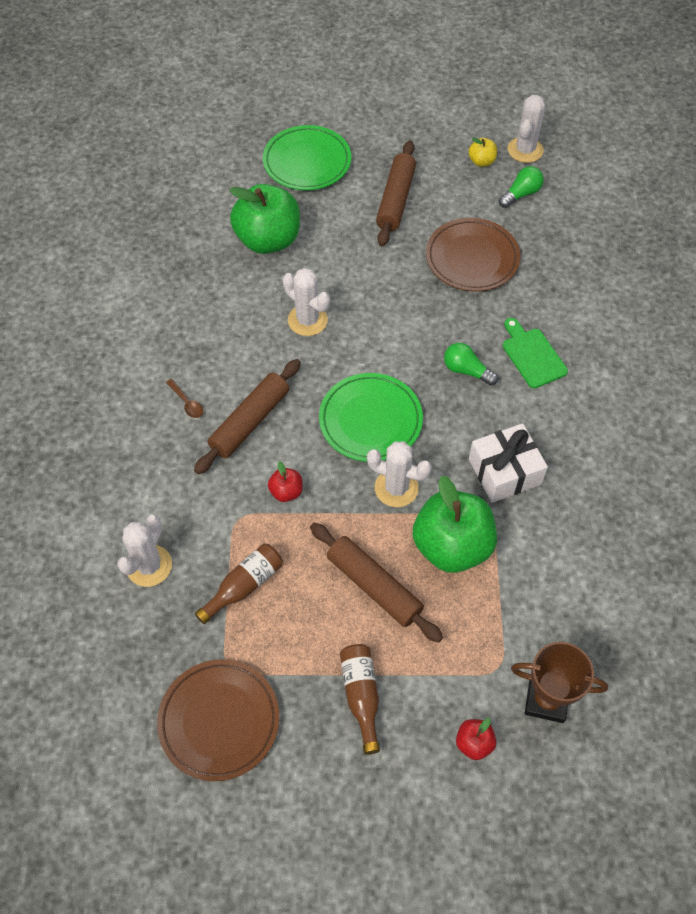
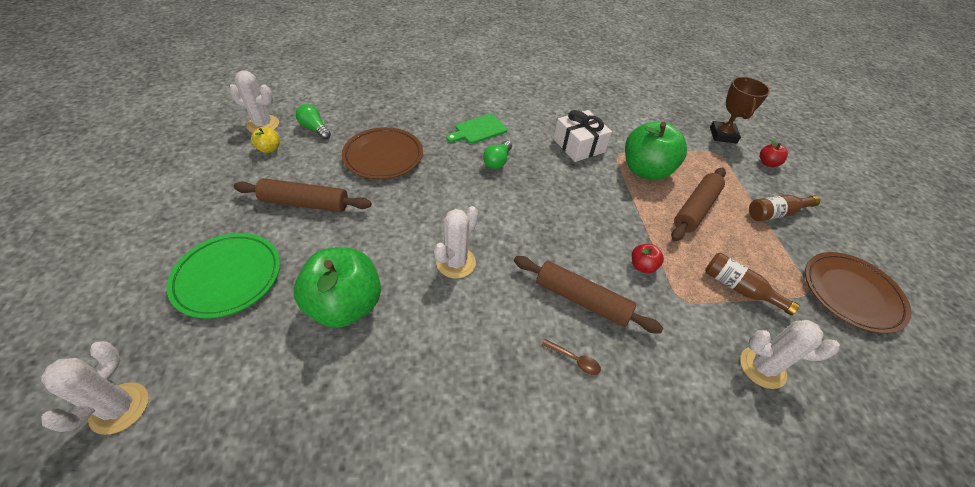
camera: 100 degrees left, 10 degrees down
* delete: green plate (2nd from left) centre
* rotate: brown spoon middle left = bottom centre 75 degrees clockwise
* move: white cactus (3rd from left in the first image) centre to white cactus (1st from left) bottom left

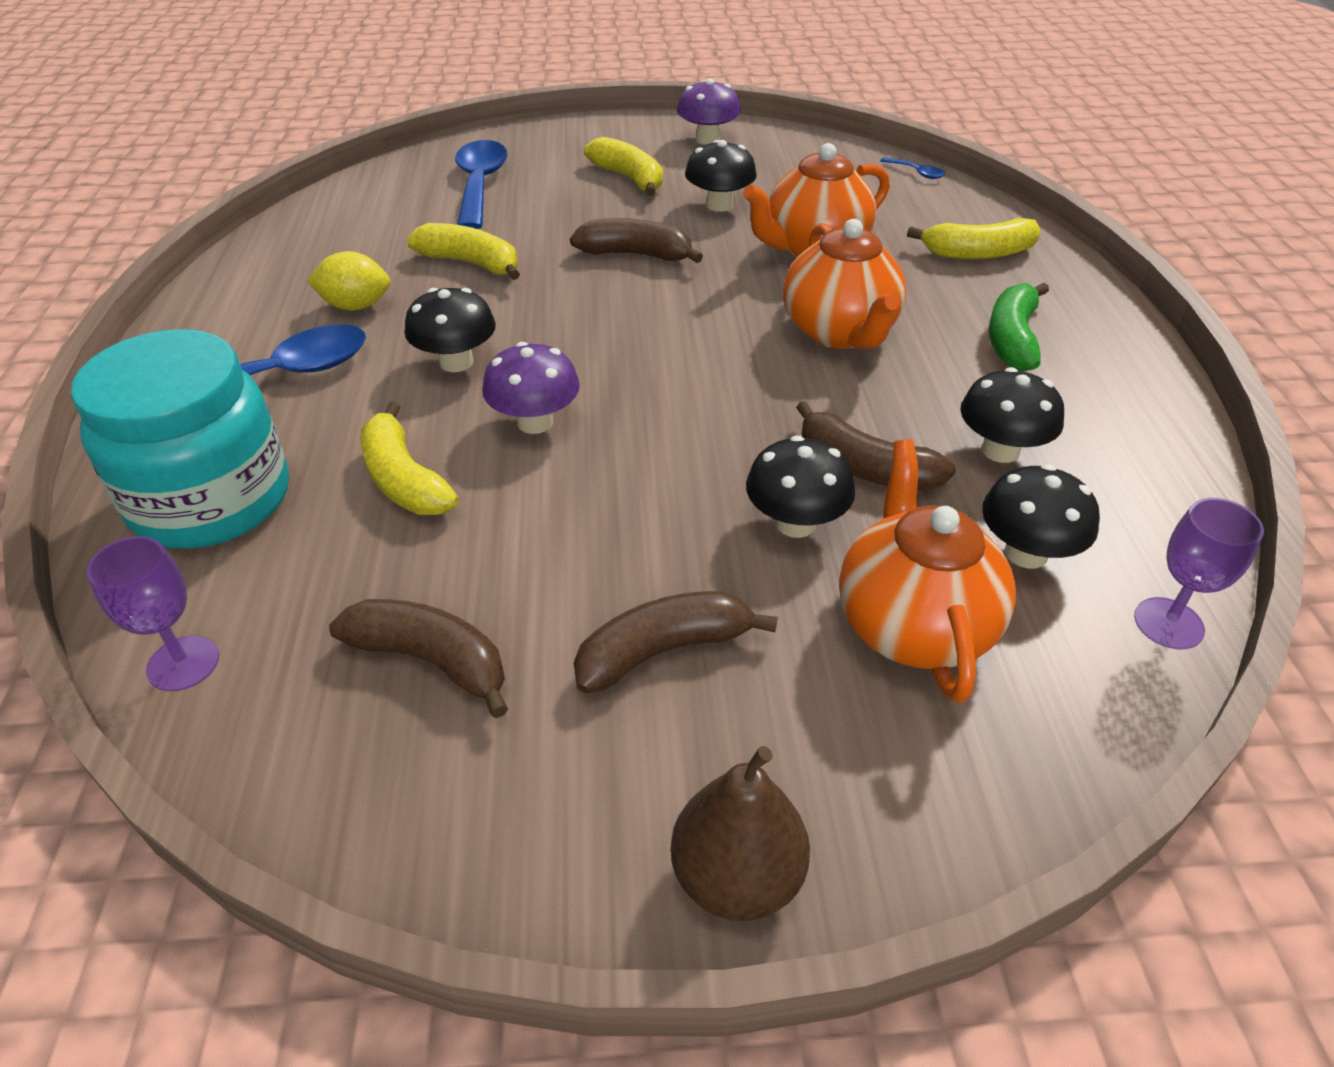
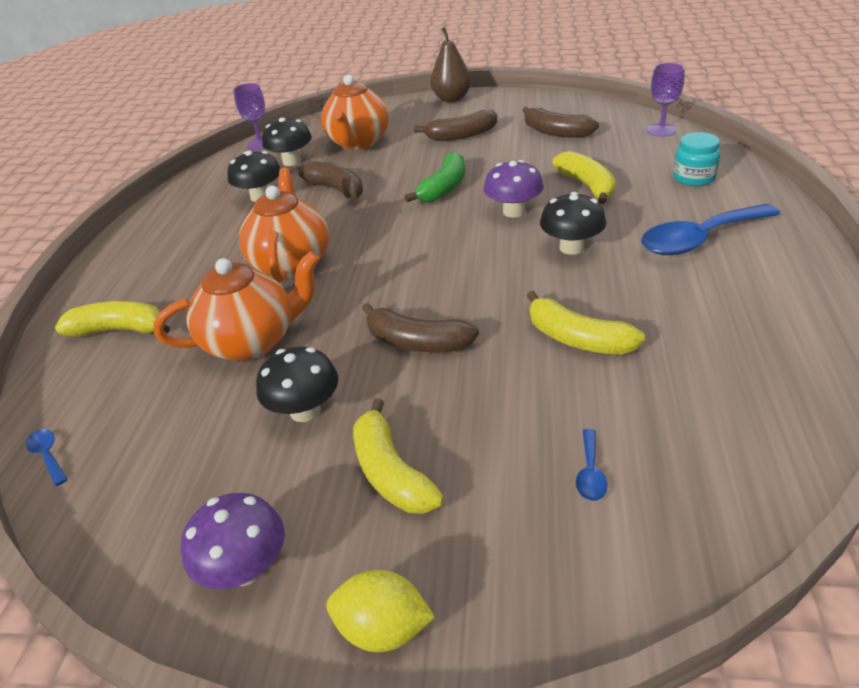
camera: 165 degrees left, 5 degrees down
* resize: blue spoon (2nd from left) top centre = bottom right x0.42
* move: yellow lemon top left to bottom centre
* move: green banana top right to top centre
* resize: turquoise jar middle left = top right x0.47
* delete: black mushroom (3rd from left) centre

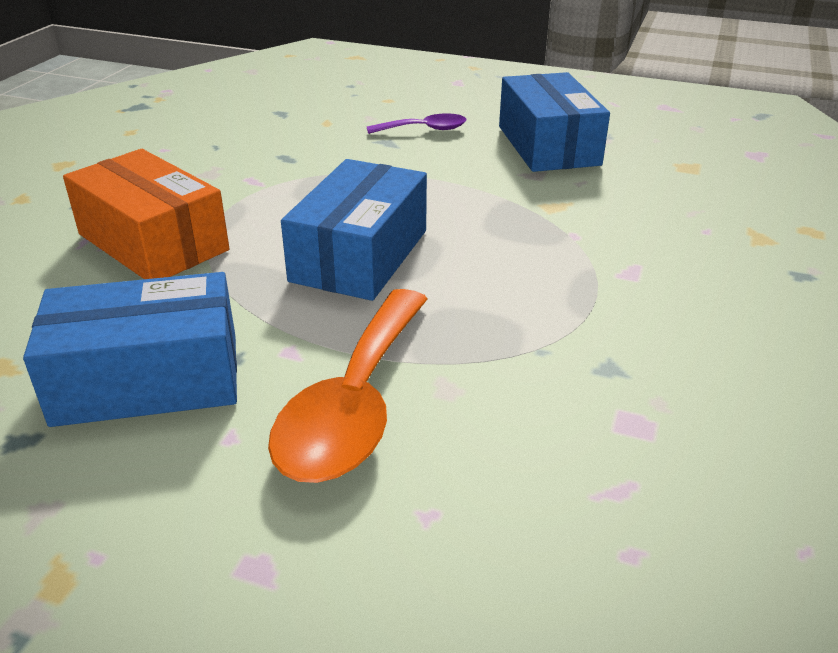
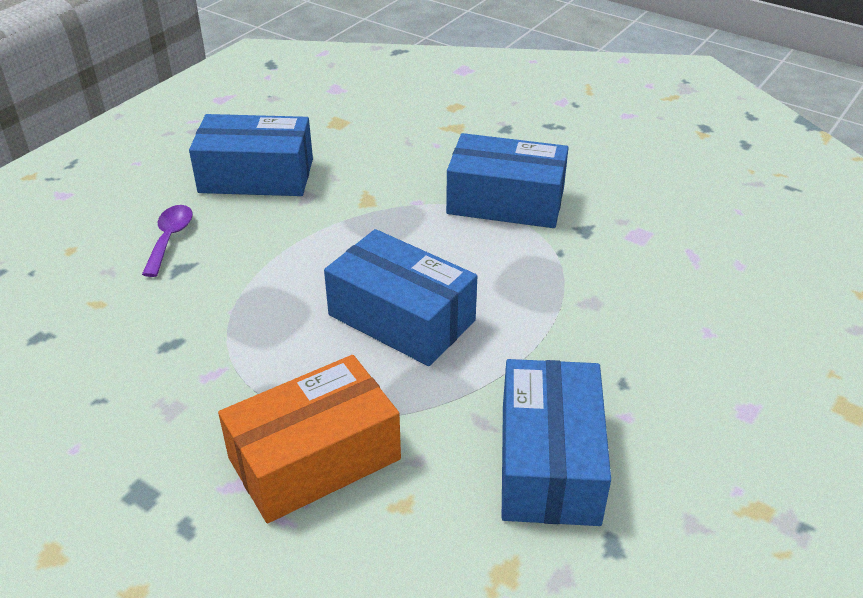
camera: 75 degrees left, 5 degrees up
* delete: orange spoon centre
* insert: blue box (3rd from left) top centre

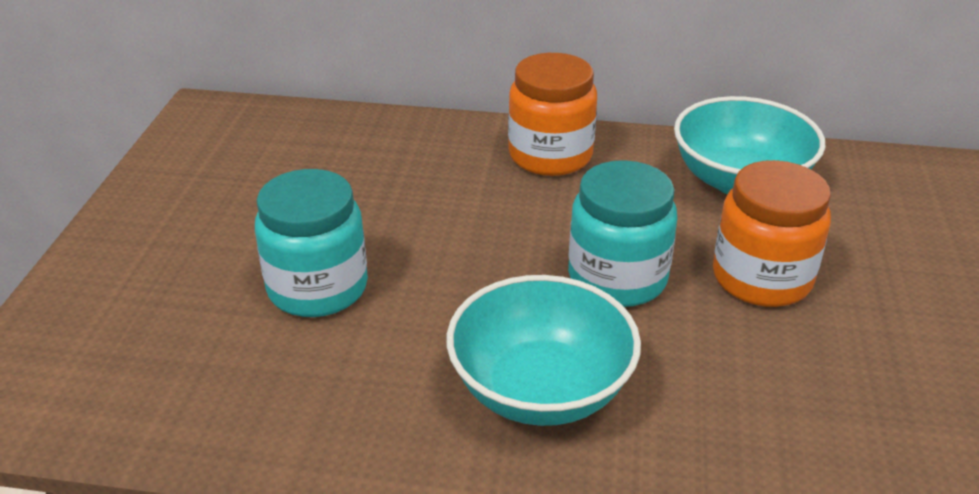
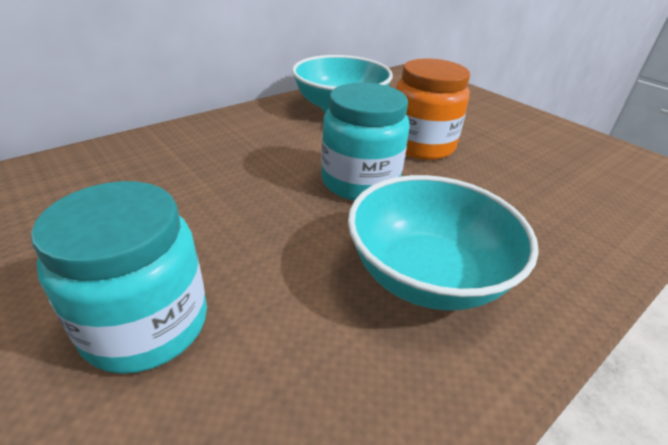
camera: 50 degrees left, 0 degrees up
* delete: orange jar (1st from left) top centre

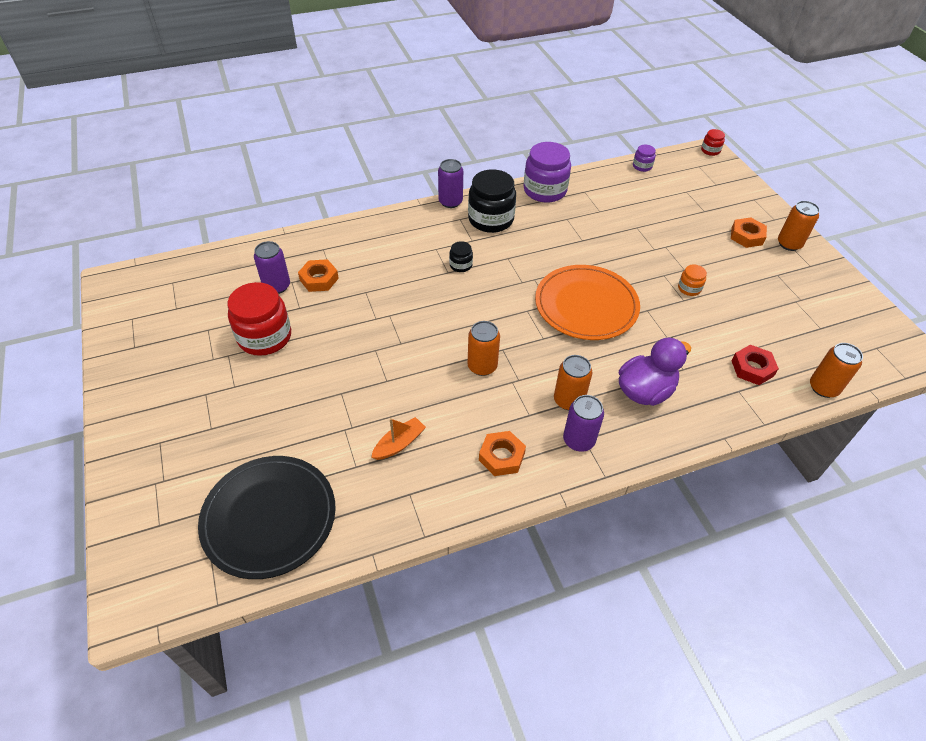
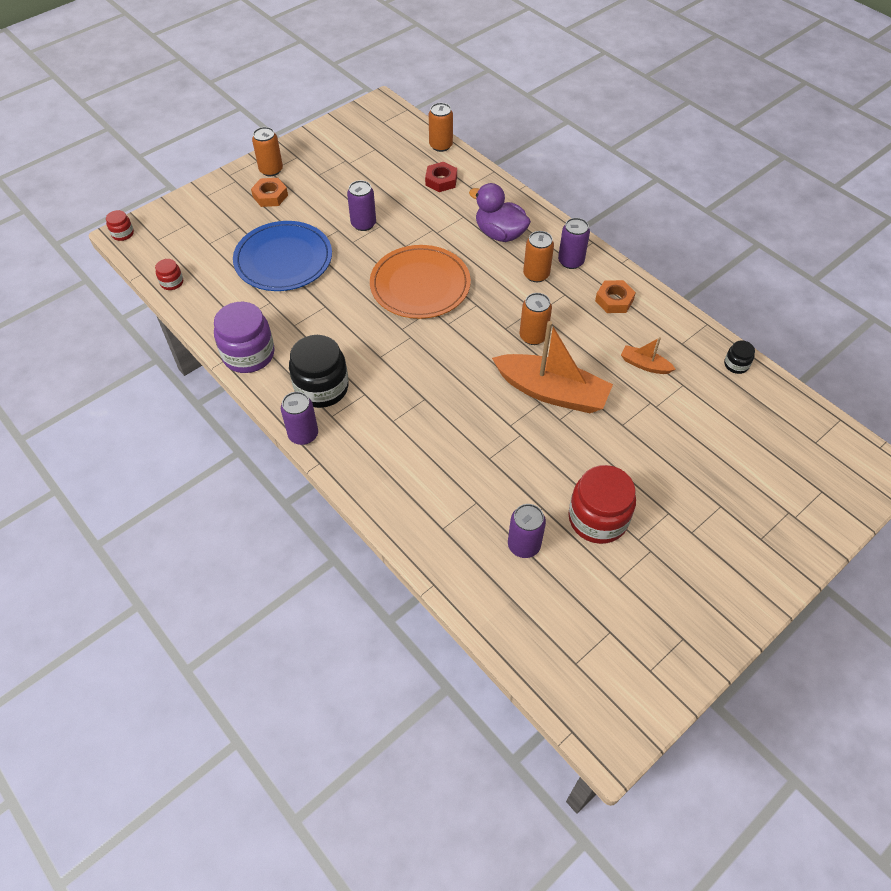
camera: 110 degrees left, 5 degrees up
* recolor: purple jar (2nd from left) top right to red jar (2nd from left) top left
* move: black jar (1st from left in the first image) centre to black jar (2nd from left) middle right
* delete: orange nut (1st from left) centre
* replace: orange jar middle right to purple can (2nd from left) top centre
* delete: black plate bottom left
* insert: blue plate top left
* insert: orange boat (1st from left) centre

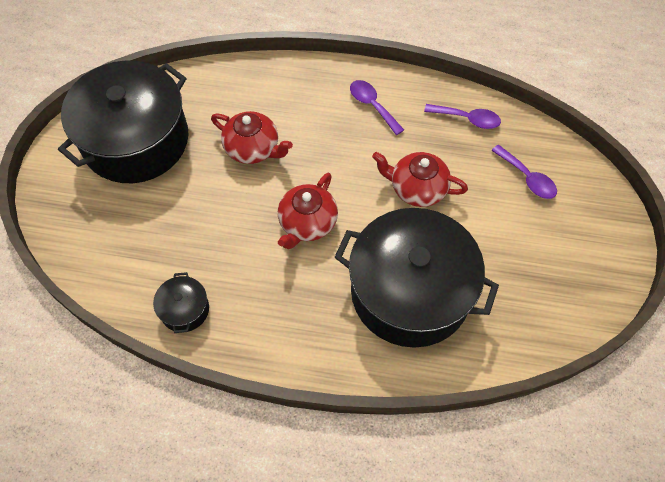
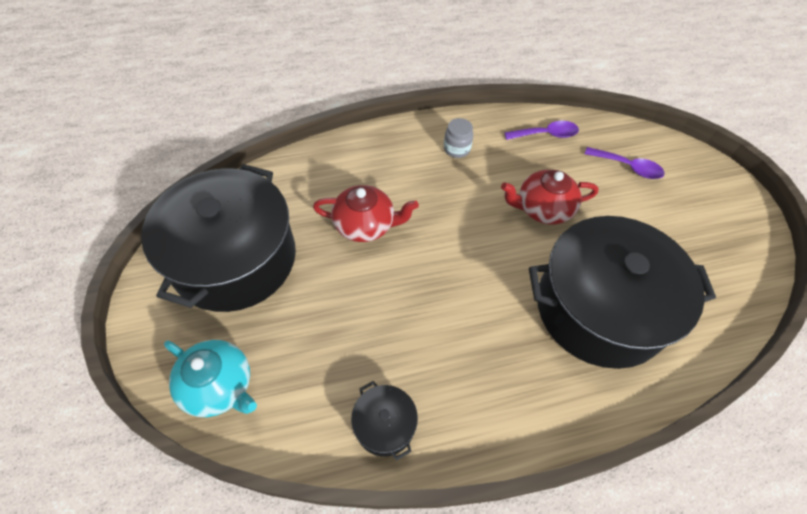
camera: 25 degrees left, 5 degrees down
* replace: purple spoon (1st from left) top centre to grey jar top centre
* delete: red teapot (2nd from left) centre
* insert: turquoise teapot bottom left

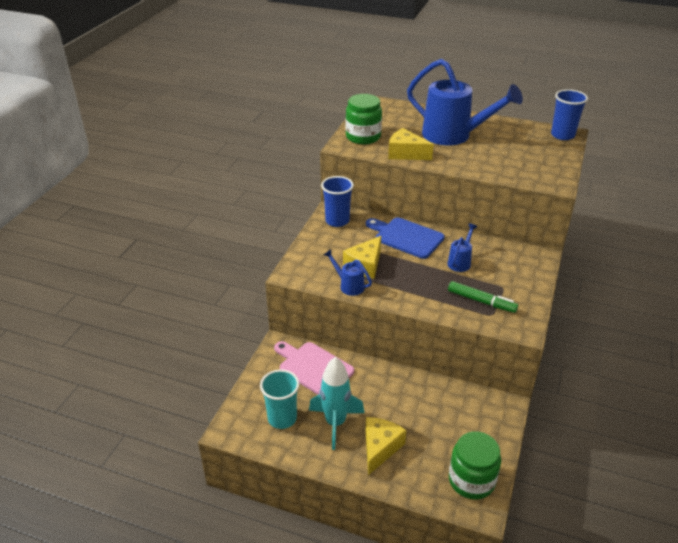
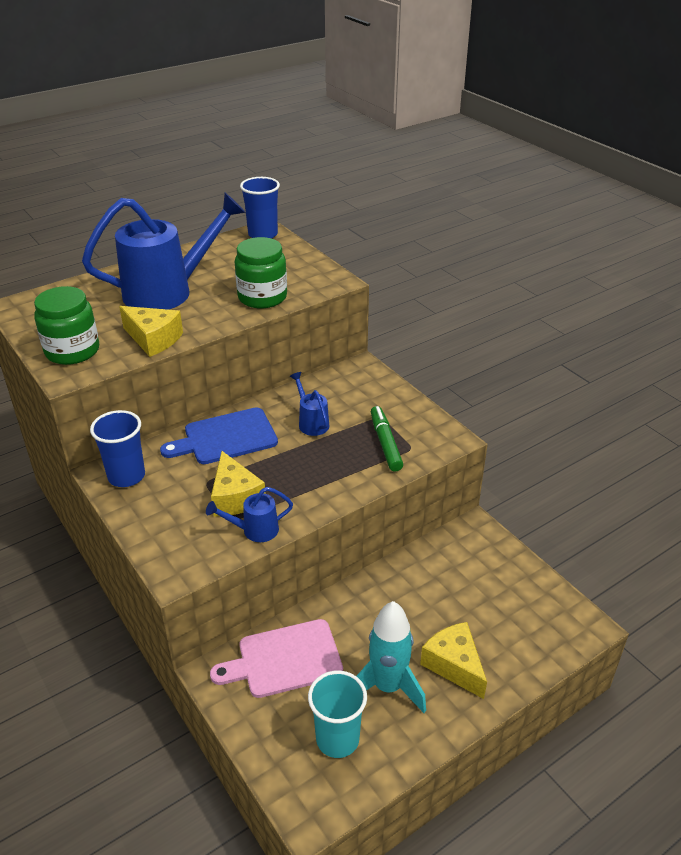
camera: 55 degrees left, 0 degrees up
* rotate: yellow cheese (3rd from left in the first image) top centre = middle left 120 degrees counterclockwise
* rotate: green marker middle right = centre 75 degrees counterclockwise
* move: green jar (2nd from left) bottom right to top centre

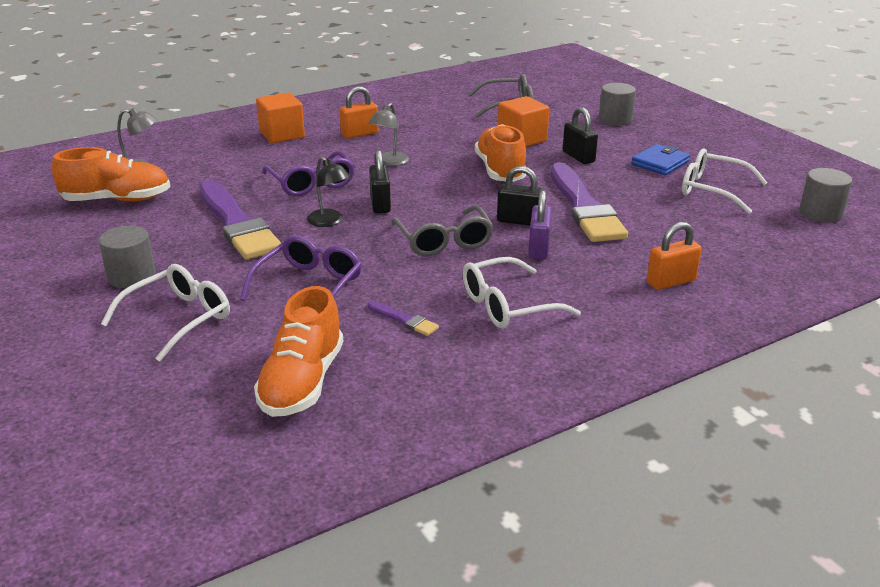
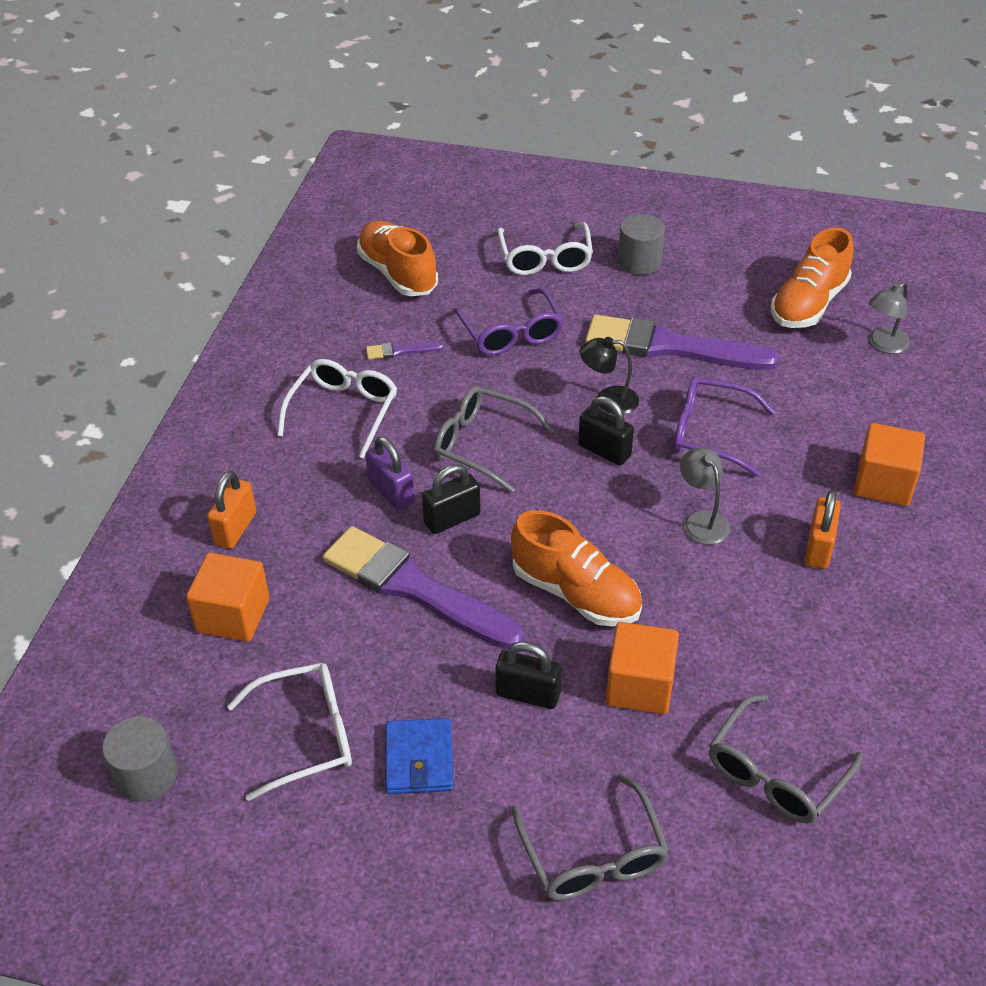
camera: 135 degrees right, 15 degrees up
* replace: grey cylinder (2nd from left) top right to grey glasses (2nd from left) bottom centre
* insert: orange cube (1st from left) middle left

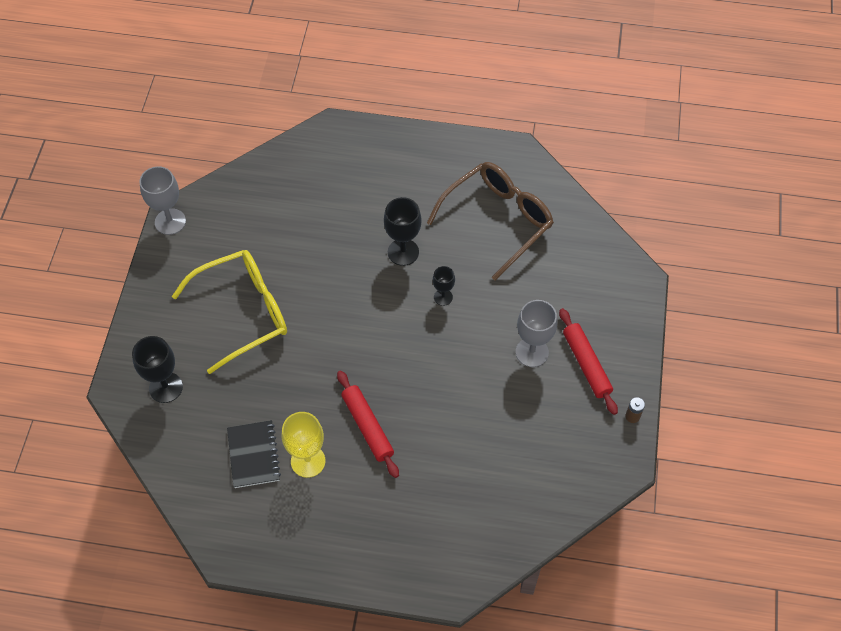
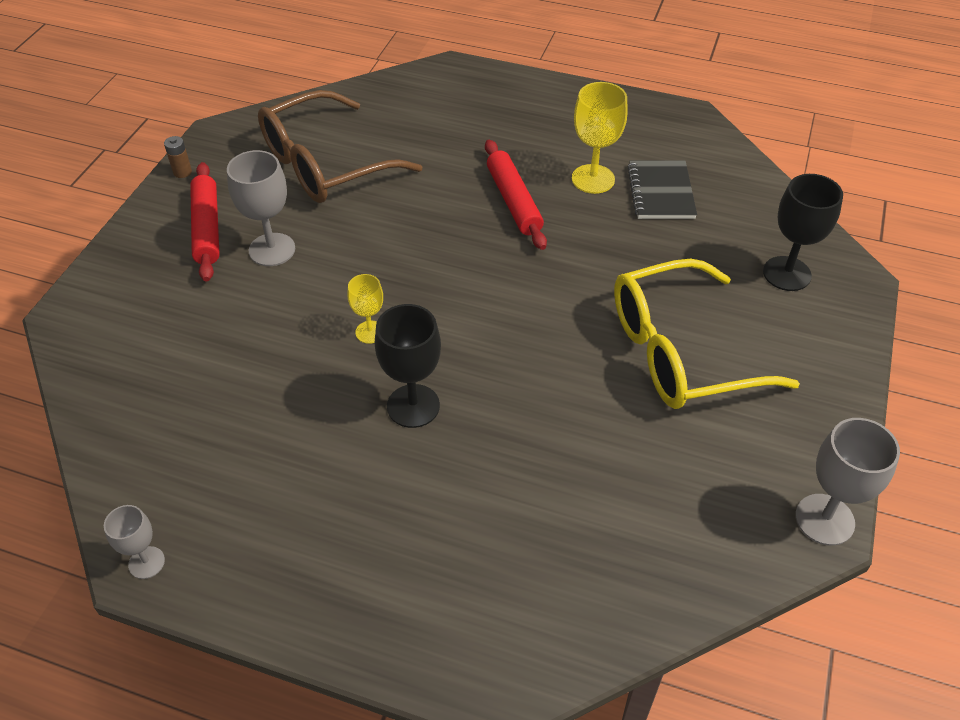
camera: 170 degrees left, 10 degrees down
* move: brown glasses centre to top centre
* recolor: black goblet (3rd from left) centre to yellow goblet (1st from left) centre
* insert: grey goblet (1st from left) bottom left

